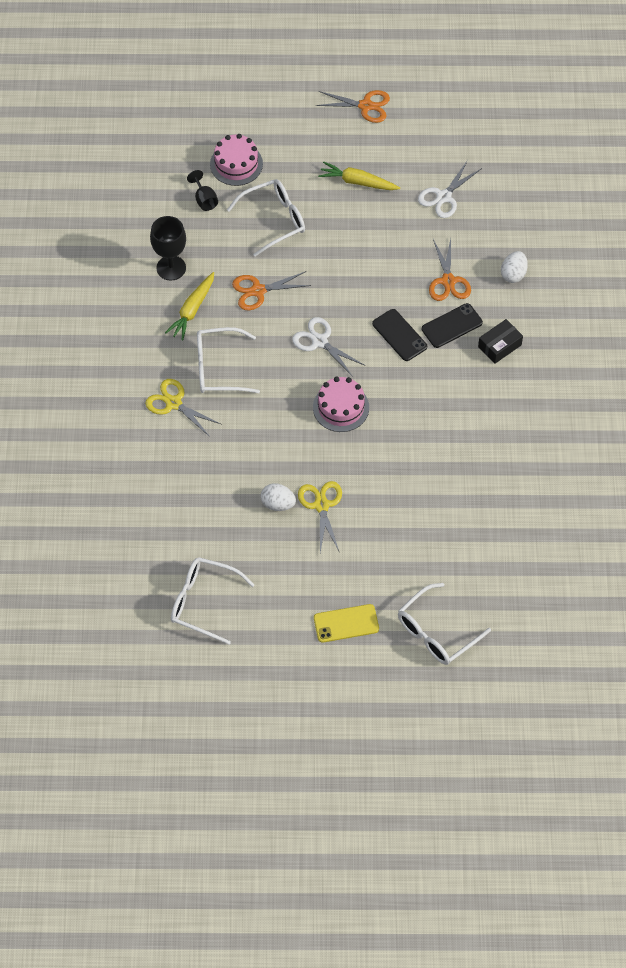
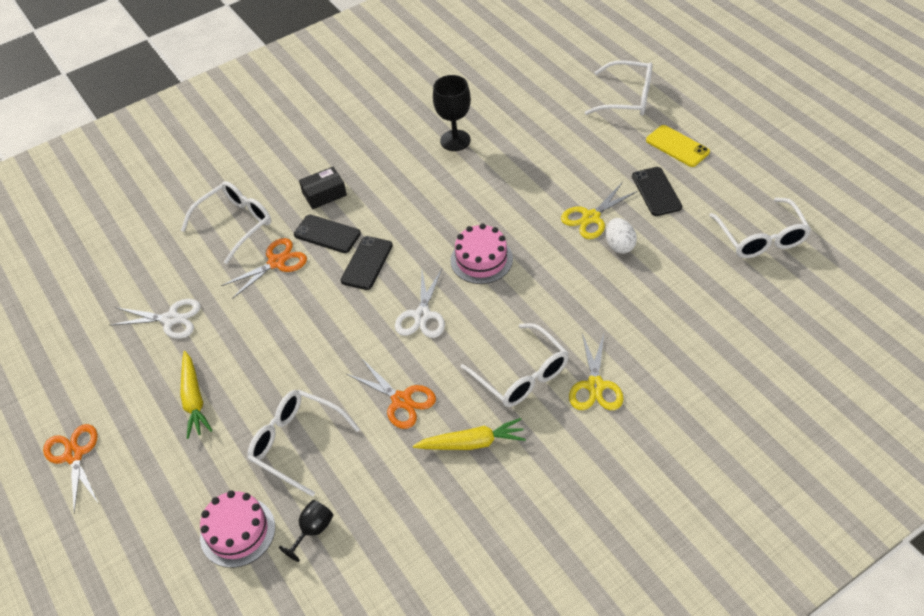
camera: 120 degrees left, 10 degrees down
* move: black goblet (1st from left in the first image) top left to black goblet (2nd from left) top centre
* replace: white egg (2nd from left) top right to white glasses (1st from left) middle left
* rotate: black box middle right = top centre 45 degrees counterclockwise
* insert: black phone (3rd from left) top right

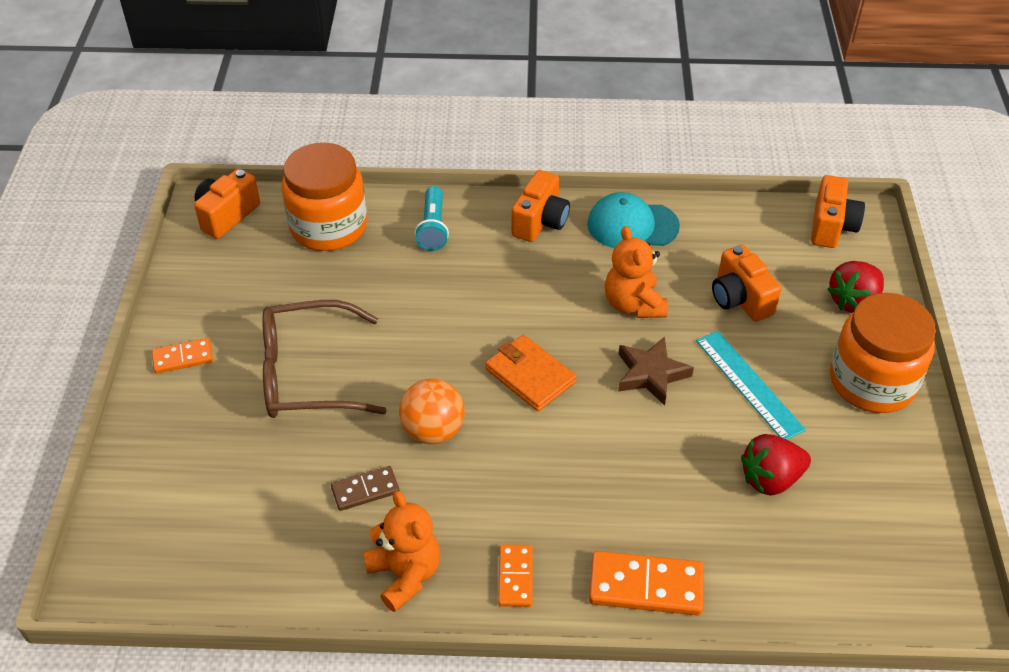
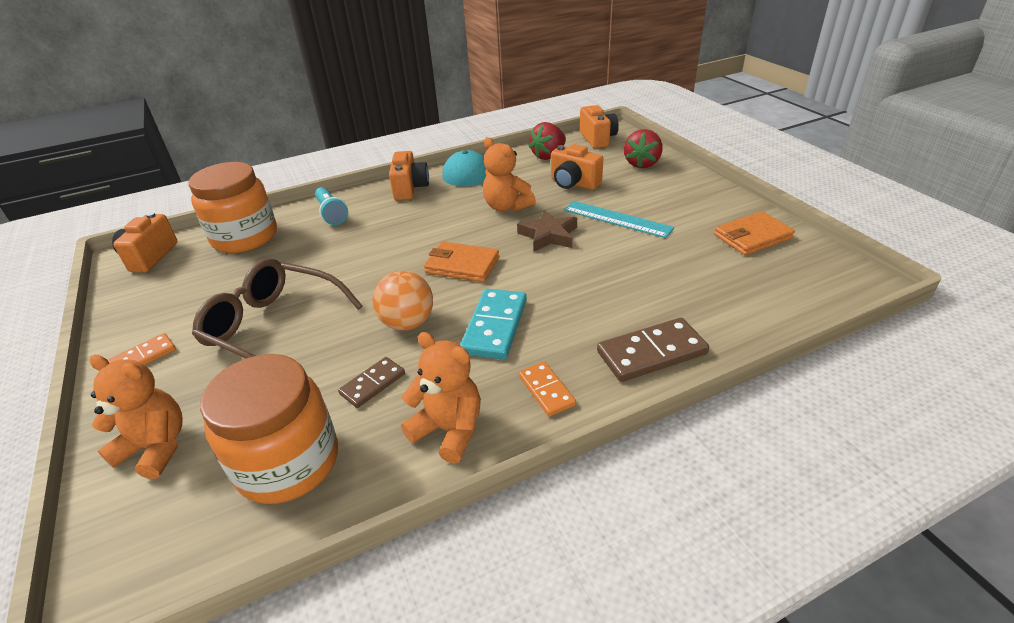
camera: 25 degrees left, 10 degrees down
* move: orange jar (2nd from left) middle right to bottom left
* rotate: brown glasses middle left = middle left 60 degrees clockwise
* move: red strawberry (1st from left) bottom right to top centre
* recolor: orange domino (3rd from left) bottom centre to brown domino (2nd from left) centre
* insert: orange wallet (2nd from left) middle right
* insert: turquoise domino centre
* insert: orange teddy bear (1st from left) bottom left

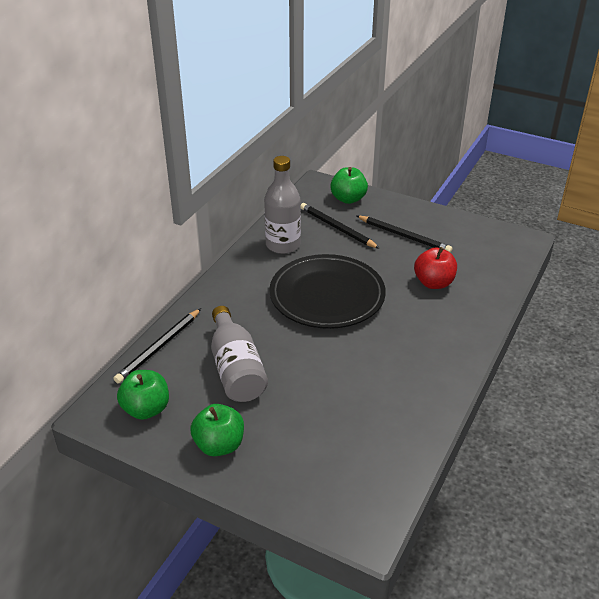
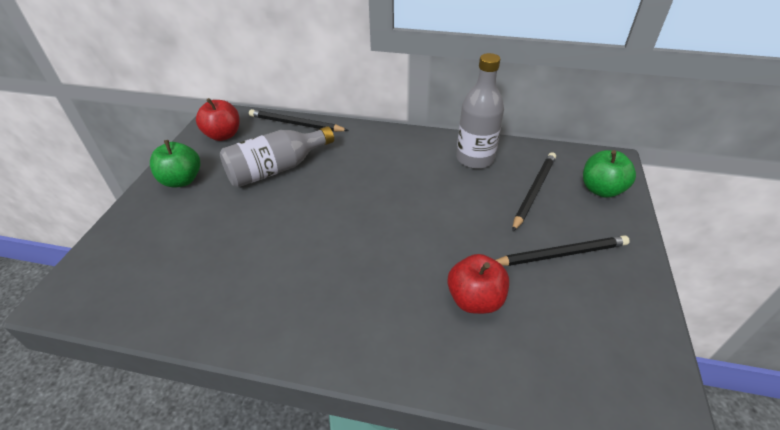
camera: 75 degrees right, 5 degrees up
* rotate: black pencil (3rd from left) middle right = middle right 120 degrees counterclockwise
* delete: black plate centre
* recolor: green apple (1st from left) middle left to red apple (1st from left) top left

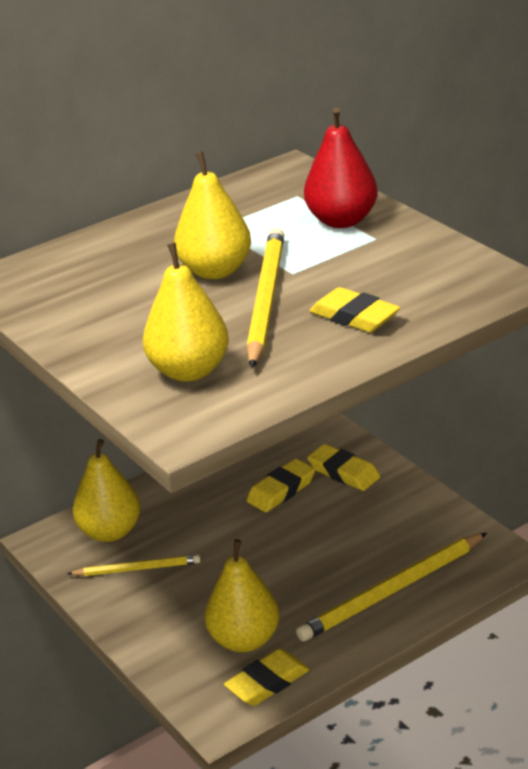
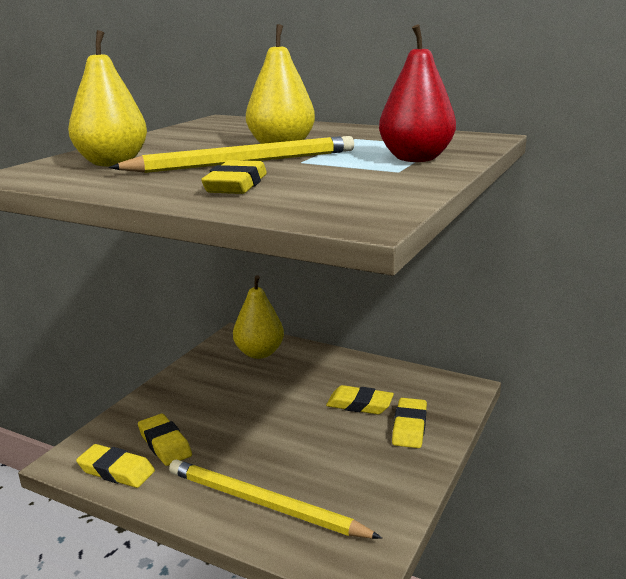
camera: 60 degrees right, 10 degrees down
* replace: yellow pear (4th from left) bottom centre to yellow eraser (2nd from left) bottom left
* delete: yellow pencil (1st from left) bottom left

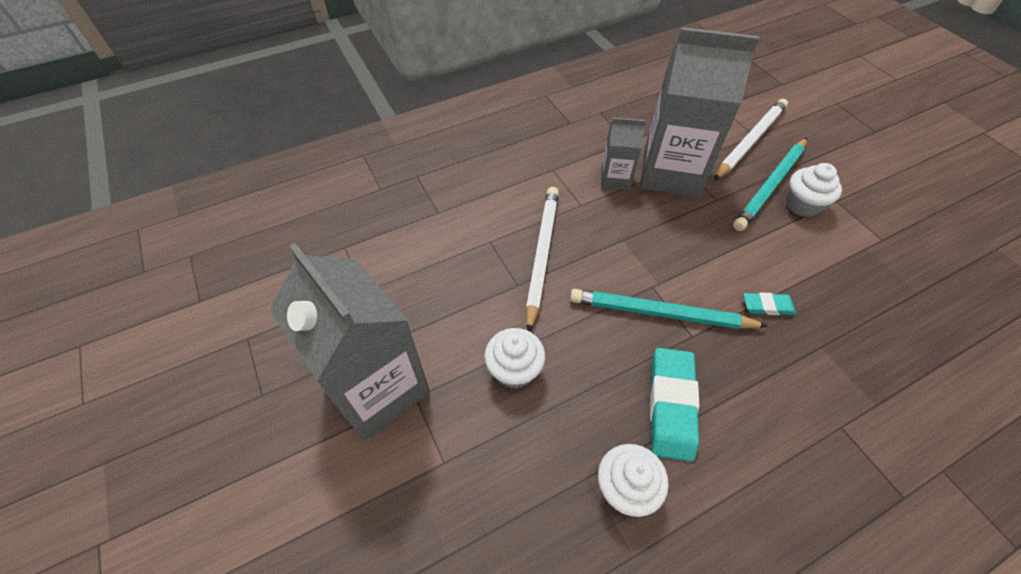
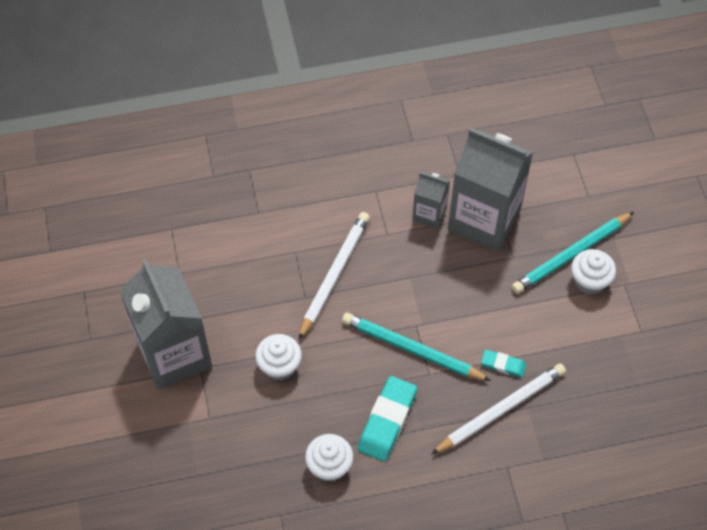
camera: 15 degrees right, 5 degrees up
* move: white pencil (2nd from left) top right to bottom right

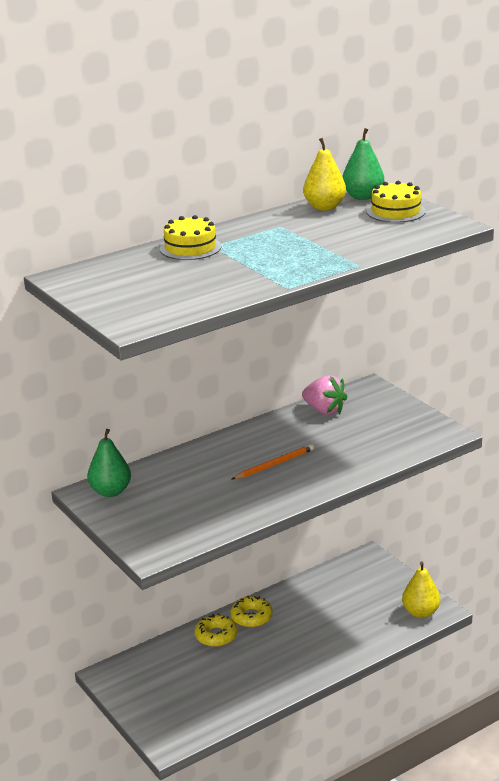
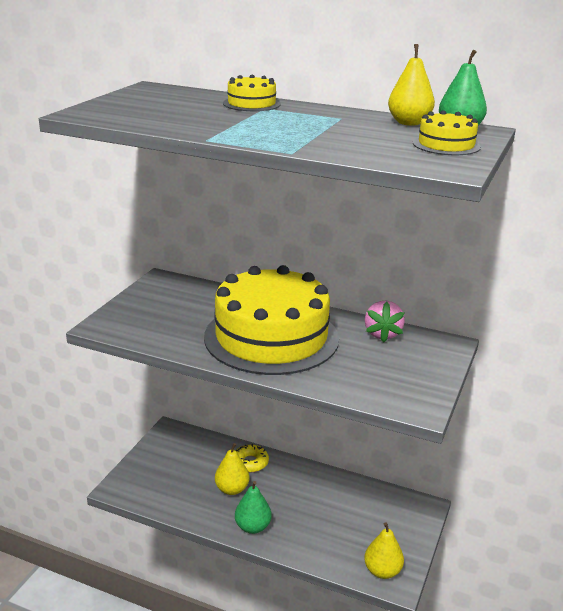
camera: 55 degrees right, 0 degrees up
* move: green pear (1st from left) middle left to bottom centre
* replace: orange pencil centre to yellow cake (2nd from left) centre
* delete: yellow donut (2nd from left) bottom centre
* insert: yellow pear (1st from left) bottom centre

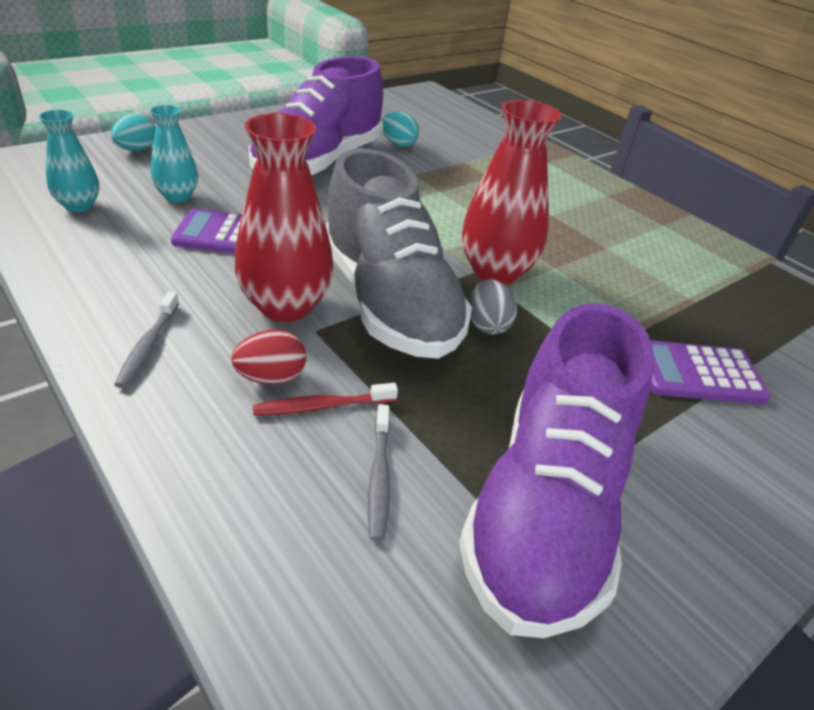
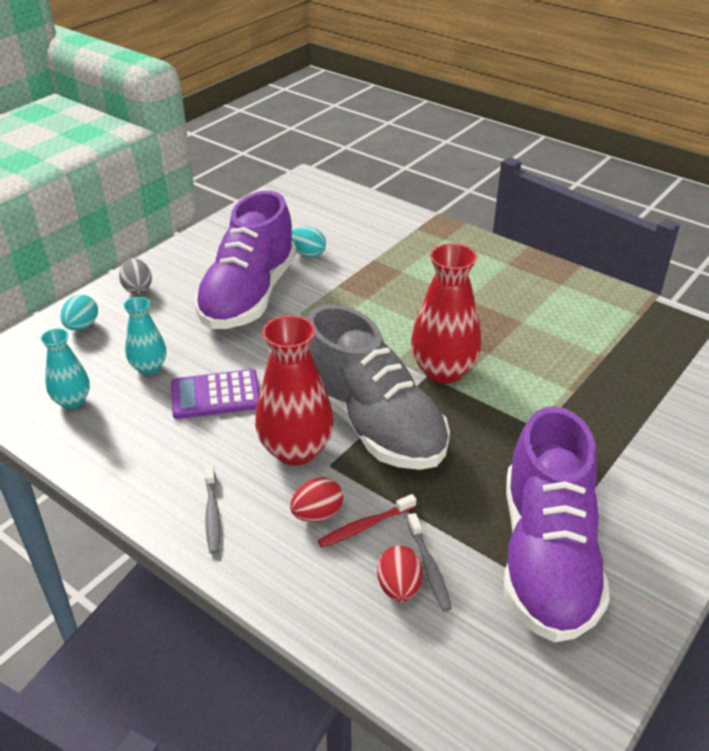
camera: 10 degrees left, 0 degrees up
* move: grey egg centre to middle left
* delete: purple calculator (2nd from left) middle right
* insert: red egg (2nd from left) bottom centre

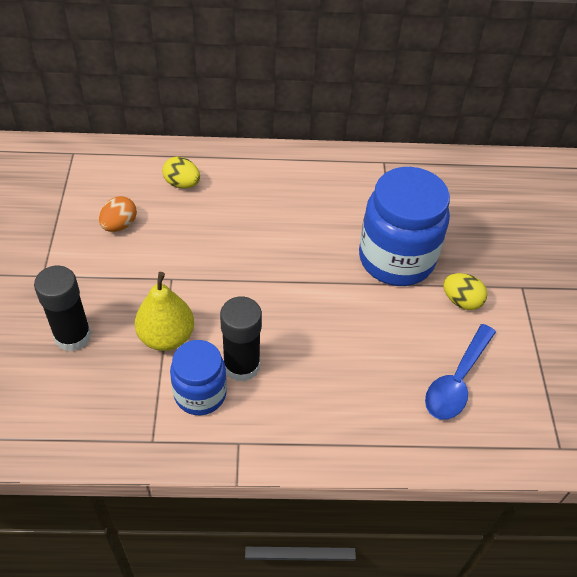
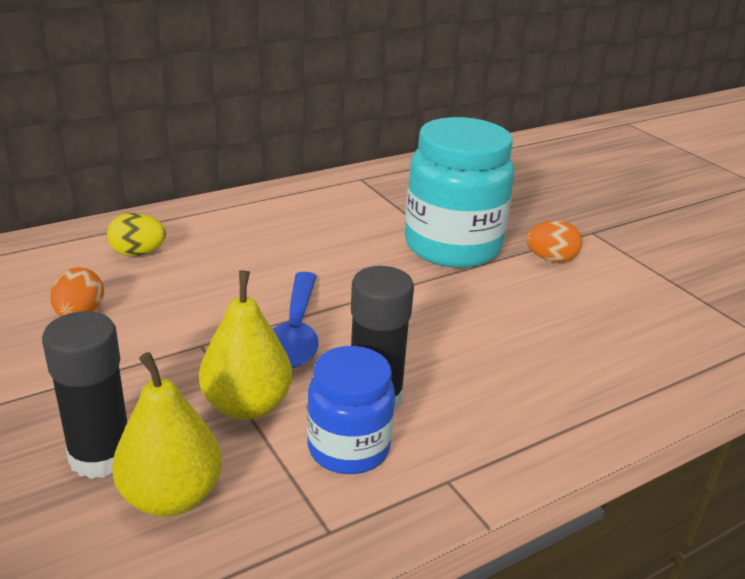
camera: 30 degrees left, 20 degrees down
* recolor: blue jar (2nd from left) middle right to turquoise jar top centre
* recolor: yellow egg (2nd from left) middle right to orange egg (2nd from left) middle right
* move: blue spoon middle right to centre
* insert: yellow pear (1st from left) bottom left

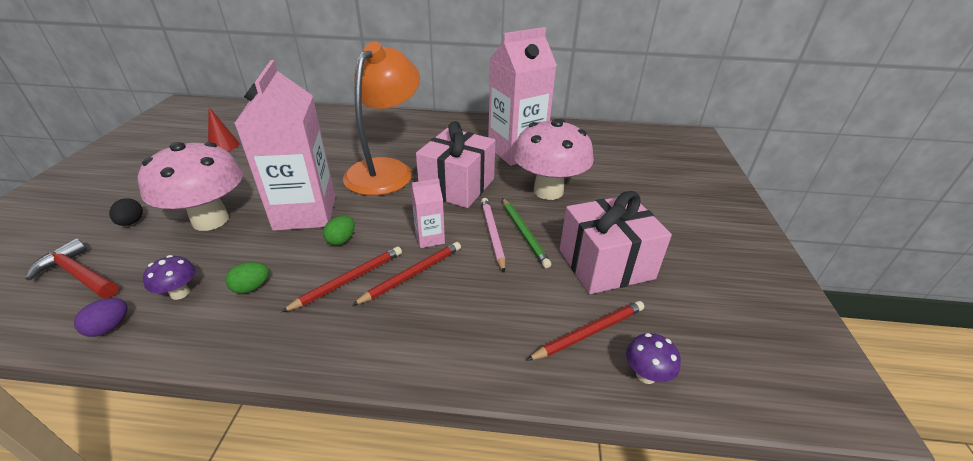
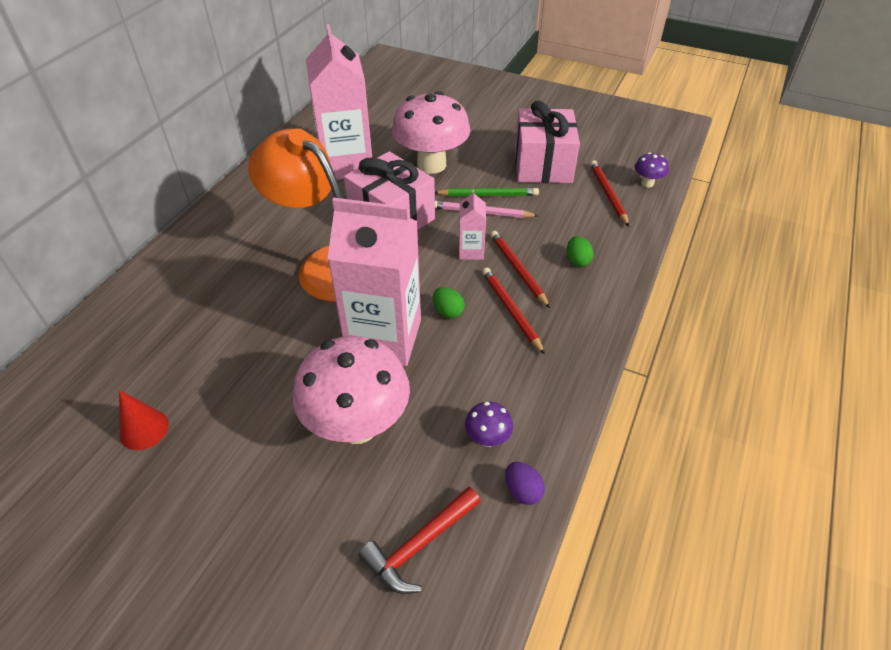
camera: 70 degrees left, 10 degrees up
* delete: black egg middle left
* move: green egg (1st from left in the first image) middle left to green egg (2nd from left) centre

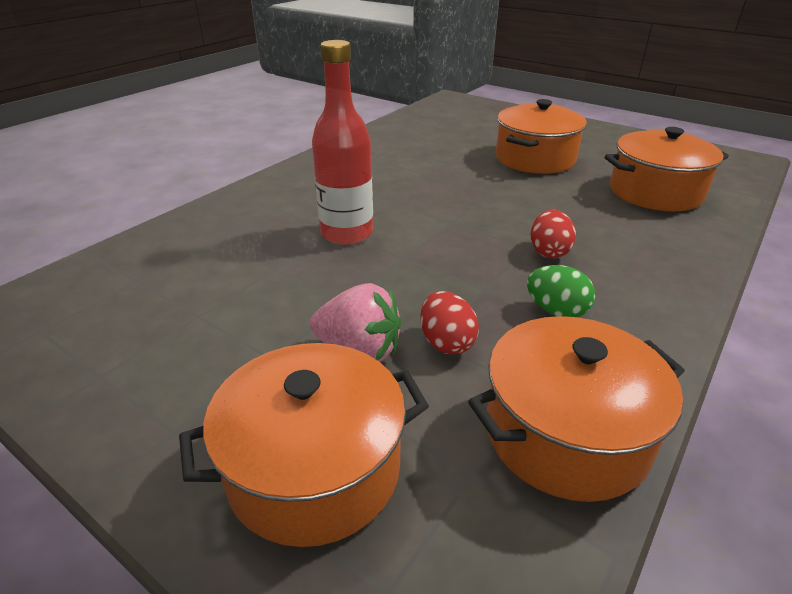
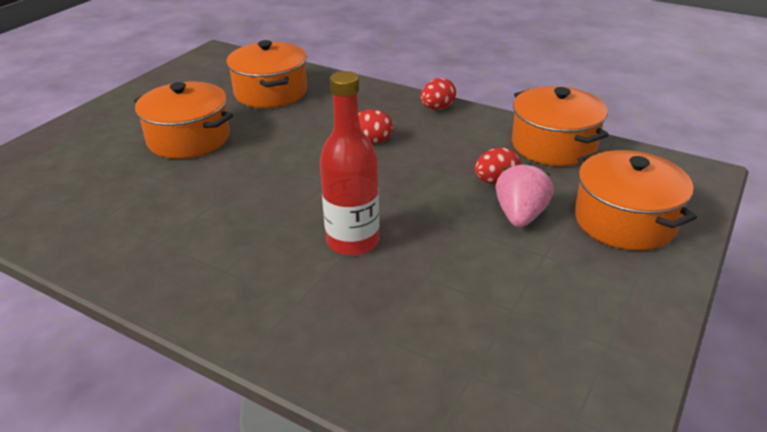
camera: 95 degrees left, 0 degrees up
* delete: green egg middle right
* insert: red egg (2nd from left) top centre

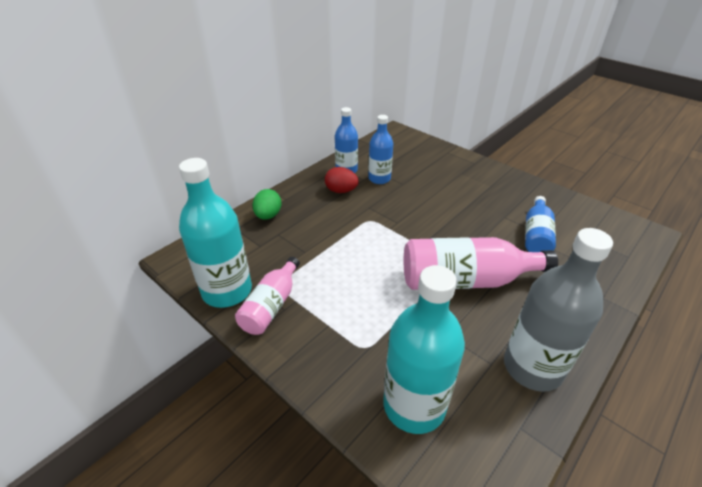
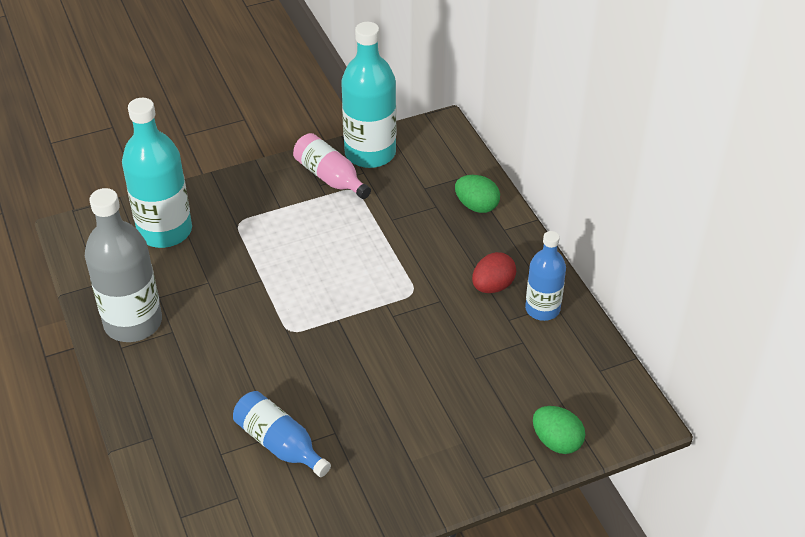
camera: 115 degrees right, 5 degrees up
* delete: blue bottle (2nd from left) top centre
* delete: pink bottle (2nd from left) middle right
* insert: green egg (2nd from left) bottom right

